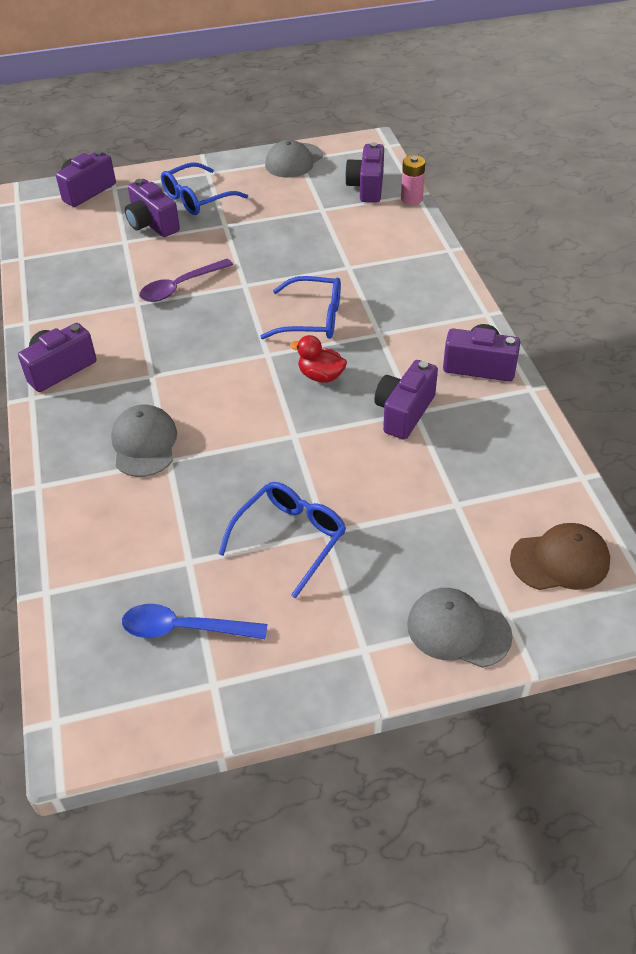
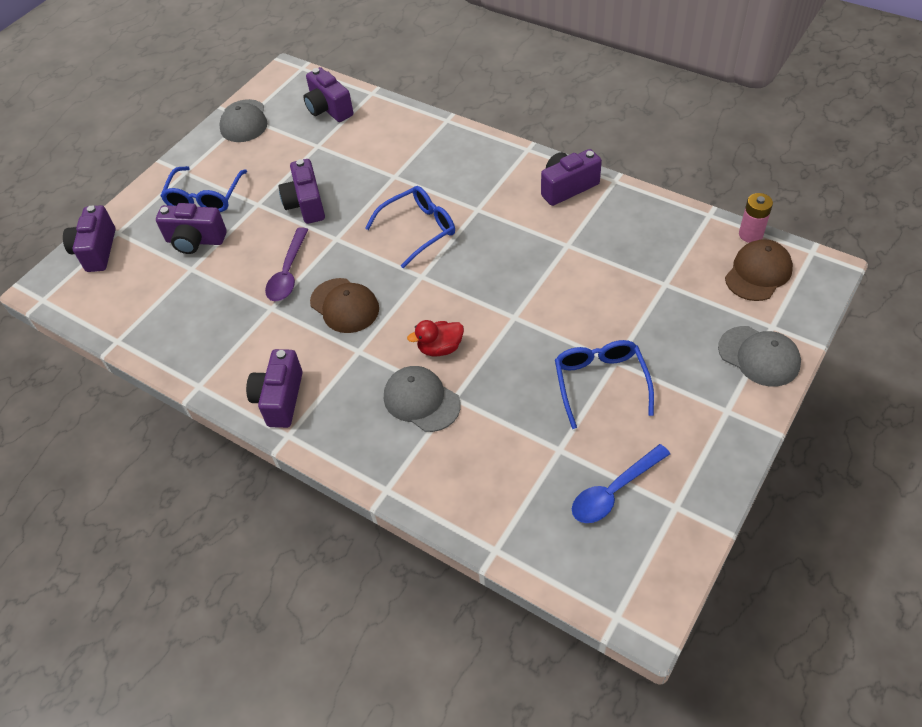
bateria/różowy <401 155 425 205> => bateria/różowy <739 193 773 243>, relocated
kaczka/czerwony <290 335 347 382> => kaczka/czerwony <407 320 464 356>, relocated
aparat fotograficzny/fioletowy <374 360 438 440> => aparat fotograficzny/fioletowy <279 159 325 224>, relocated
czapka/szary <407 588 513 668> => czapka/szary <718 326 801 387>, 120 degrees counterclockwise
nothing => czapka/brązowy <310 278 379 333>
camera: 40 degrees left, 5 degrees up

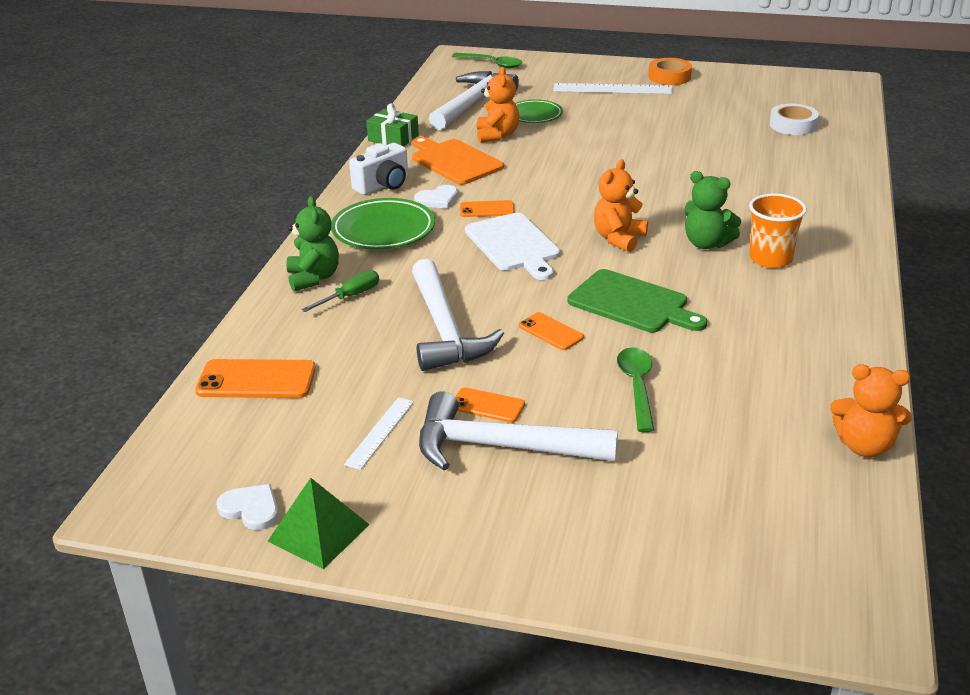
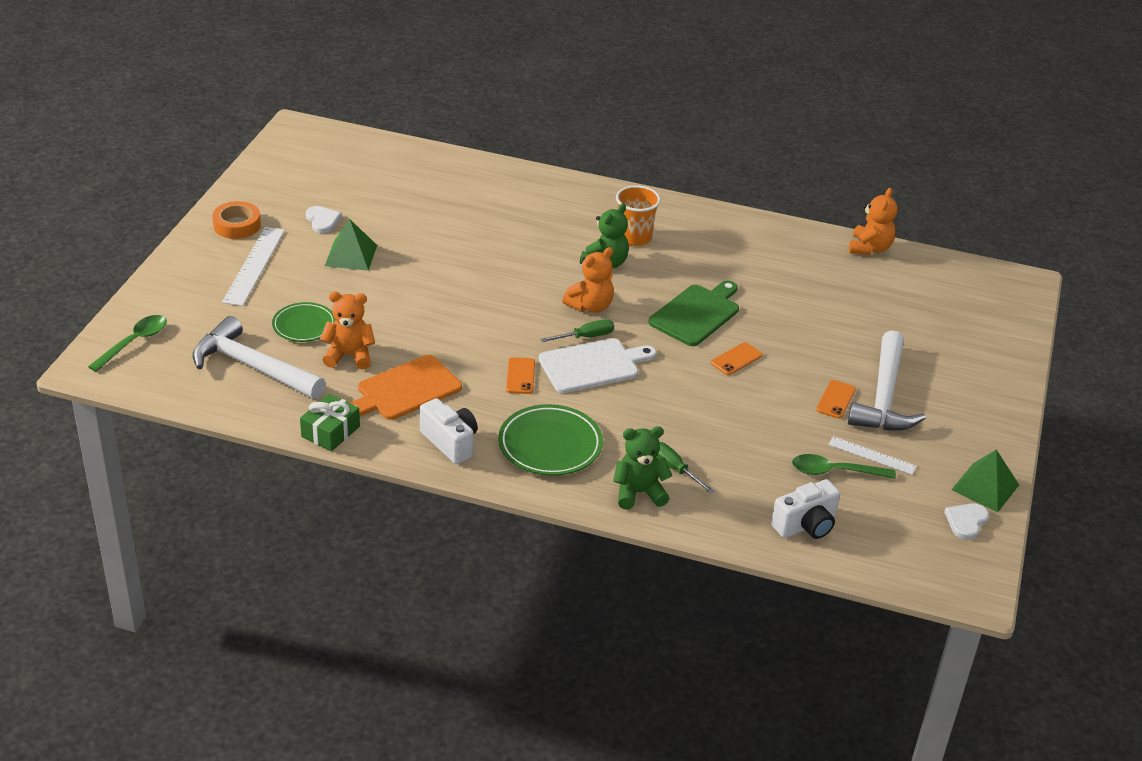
taśma klejąca/biały <770 104 819 135> => nothing
miś/pomarańczowy <594 159 648 252> => miś/pomarańczowy <562 247 614 313>, 75 degrees counterclockwise
serce/biały <414 185 458 209> => serce/biały <306 206 342 233>, relocated
młotek/biały <412 259 504 371> => nothing
łyżka/zielony <617 347 654 432> => łyżka/zielony <792 454 896 479>, relocated
telefon/pomarańczowy <195 359 316 398> => aparat fotograficzny/biały <771 479 840 539>
nothing => piramida/zielony <325 219 377 271>
nothing => śrubokręt/zielony <540 319 614 342>
camera: 90 degrees left, 5 degrees up

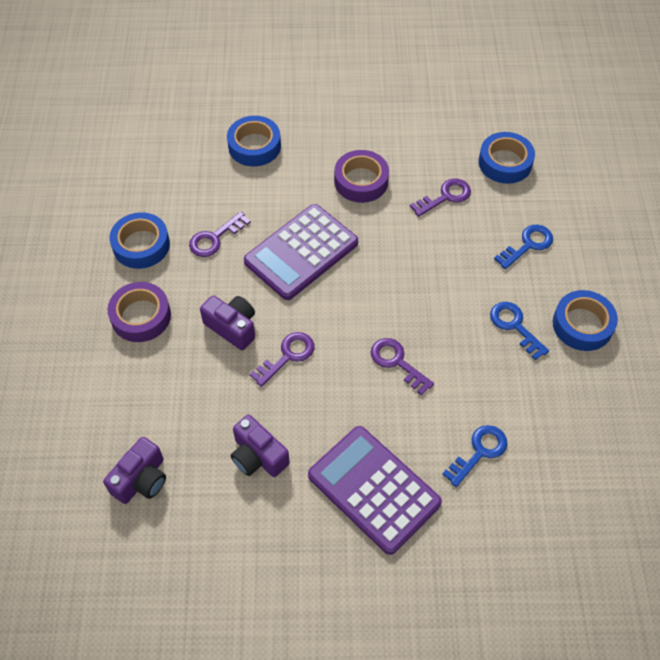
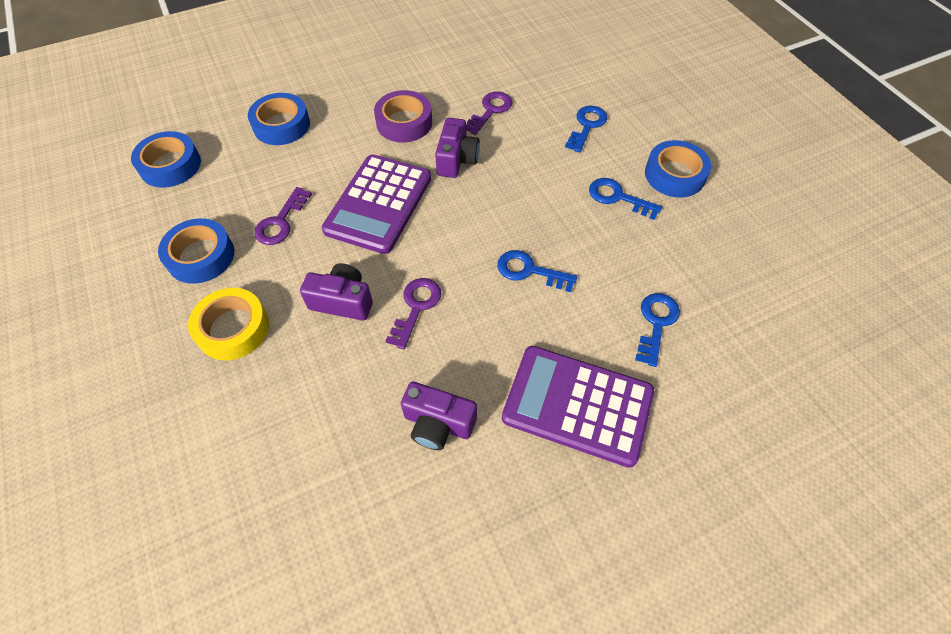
taśma klejąca/niebieski <479 132 535 184> => taśma klejąca/niebieski <131 131 201 188>, relocated
taśma klejąca/fioletowy <108 282 171 342> => taśma klejąca/żółty <188 288 269 360>
klucz/fioletowy <370 338 434 395> => klucz/niebieski <497 250 577 292>
aparat fotograficzny/fioletowy <103 437 166 504> => aparat fotograficzny/fioletowy <435 118 480 178>, relocated
camera: 25 degrees left, 0 degrees up

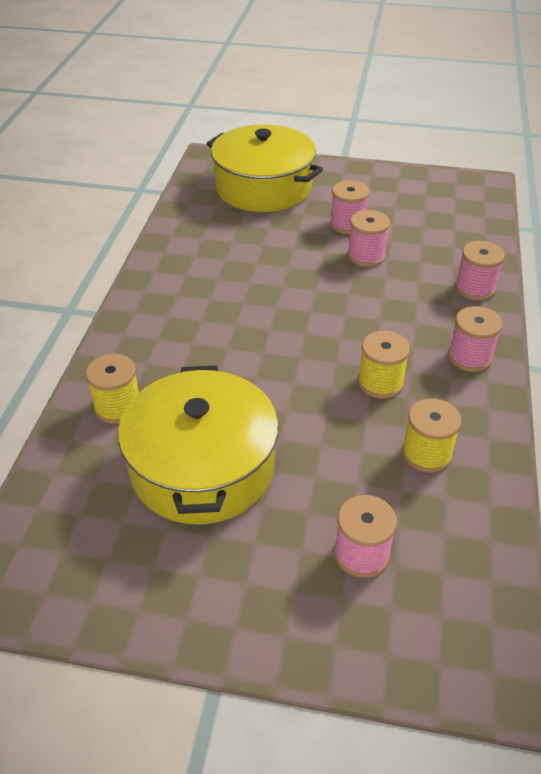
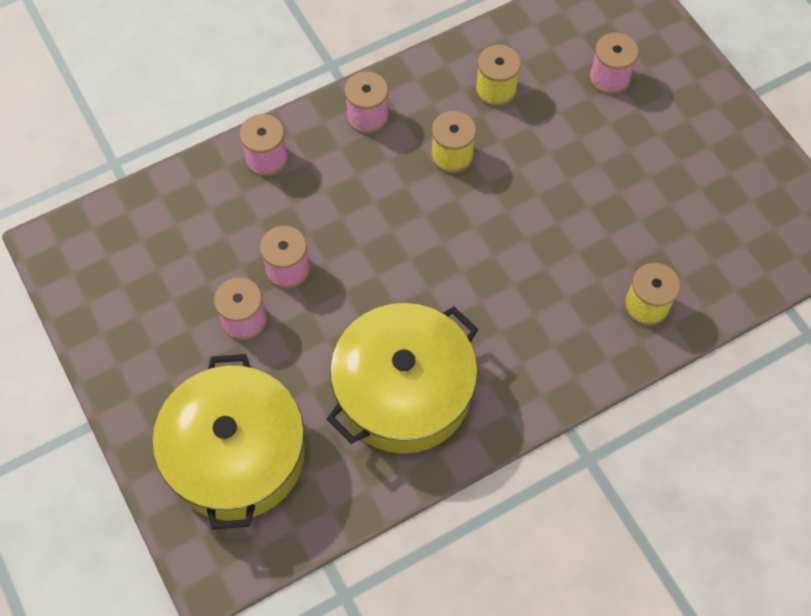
garnek/żółty <118 365 279 525> => garnek/żółty <327 303 478 454>, relocated
camera: 130 degrees left, 20 degrees up

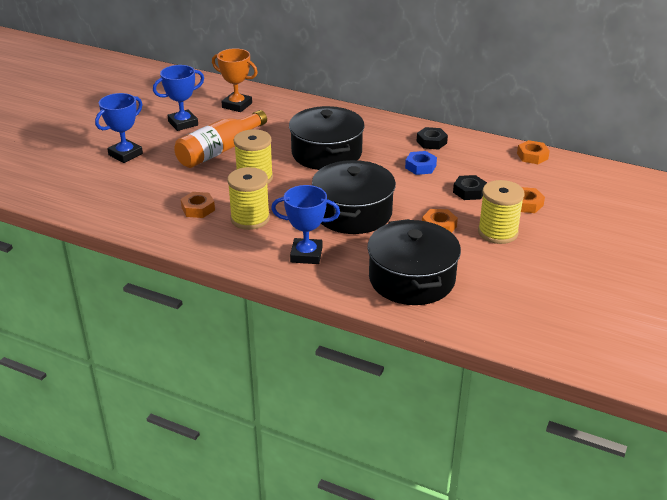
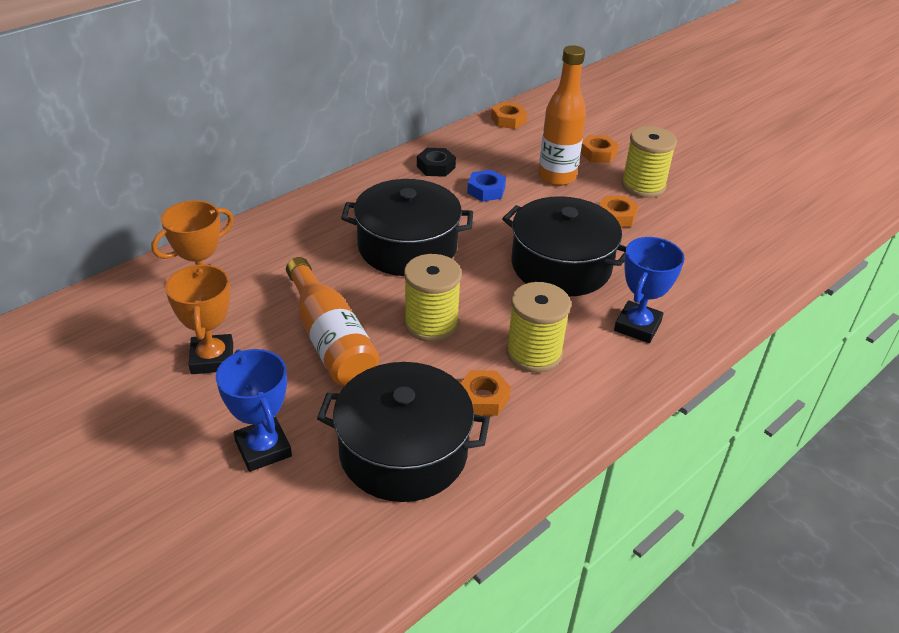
puchar/niebieski <153 65 204 131> => puchar/pomarańczowy <165 264 233 374>
nakrętka/czarny <453 175 487 200> => butelka/pomarańczowy <538 45 586 186>
garnek/czarny <367 219 461 305> => garnek/czarny <317 362 490 502>, relocated
camera: 70 degrees left, 5 degrees up

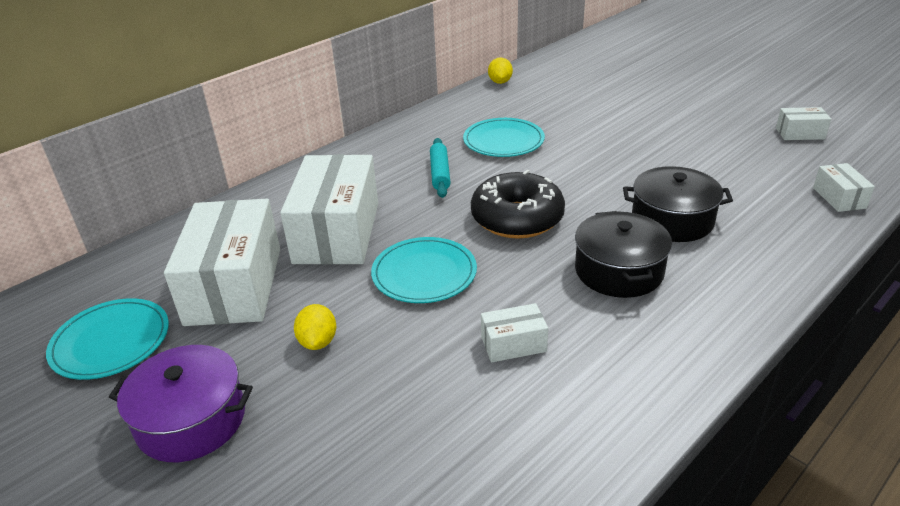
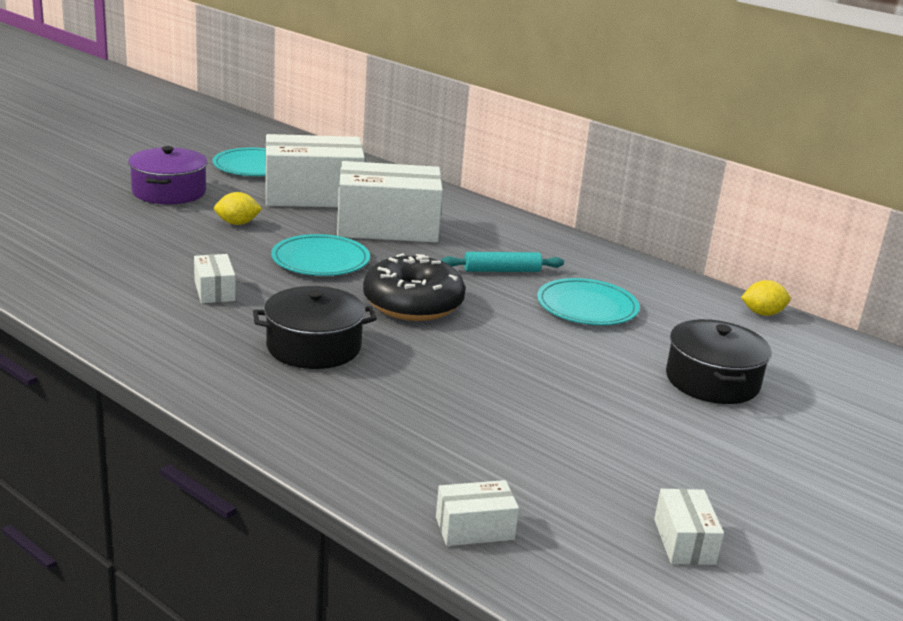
garnek/czarny <623 166 733 242> => garnek/czarny <666 319 771 404>, relocated
camera: 80 degrees right, 10 degrees down

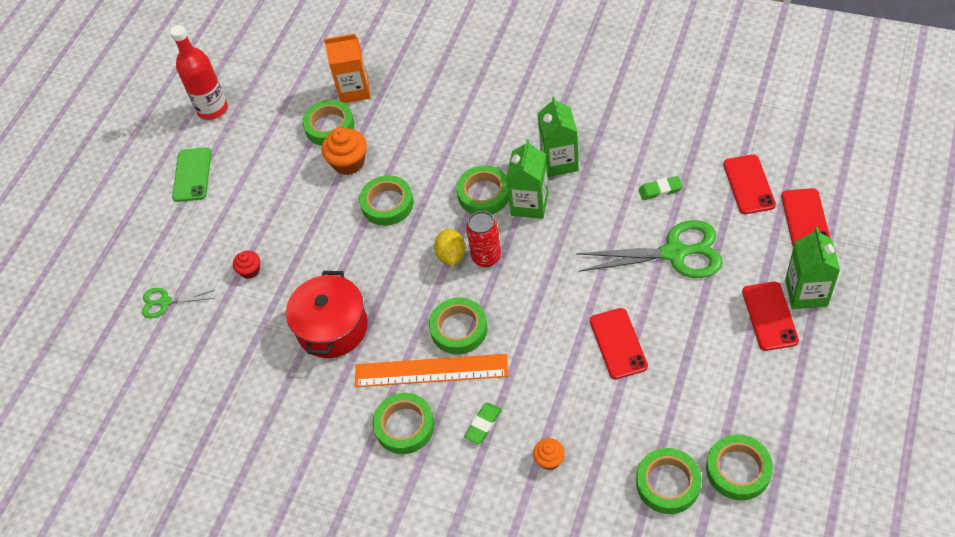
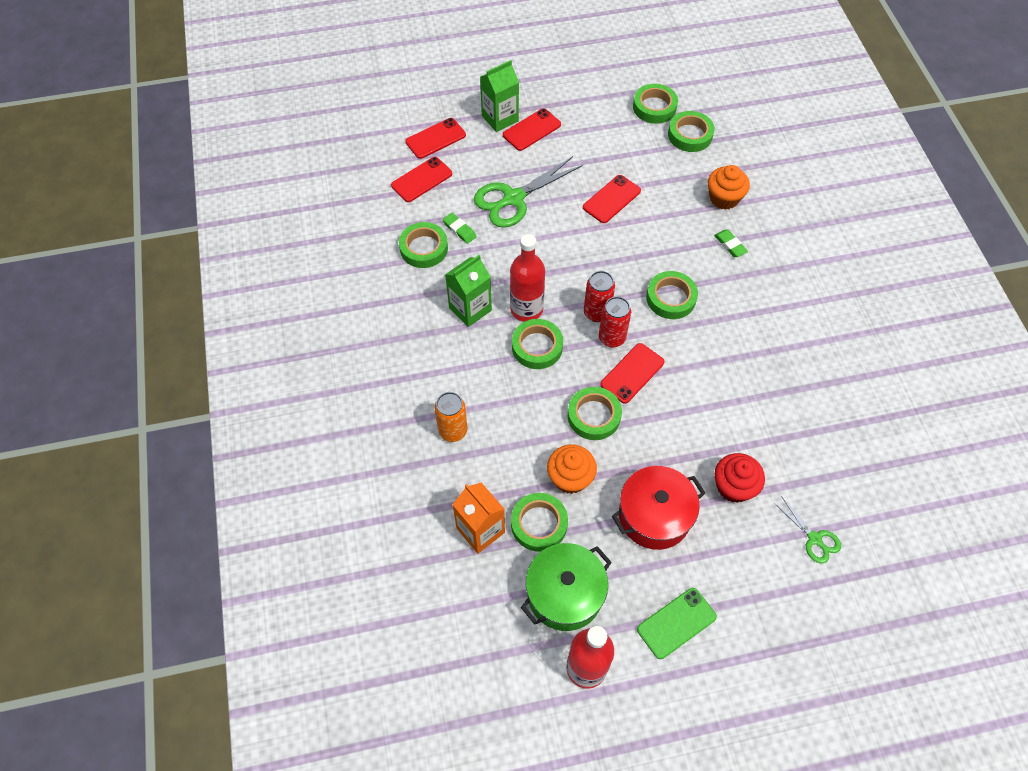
karton mleka/zielony <506 139 548 219> => butelka/czerwony <510 234 545 322>
nożyczki/zielony <576 220 723 278> => nożyczki/zielony <474 156 583 228>, 90 degrees counterclockwise
cytryna/żółty <434 229 465 266> => puszka/czerwony <599 296 631 348>
muffinka/czerwony <233 251 260 279> => muffinka/czerwony <715 453 765 503>, x1.73
garnek/czerwony <286 271 368 358> => garnek/czerwony <612 466 705 550>, relocated
linijka/pomarańczowy <355 354 508 387> => nothing
taśma klejąca/zielony <373 393 435 454> => taśma klejąca/zielony <399 222 448 268>, relocated
gumka do mazania/zielony <464 403 502 444> => gumka do mazania/zielony <714 229 748 257>, 60 degrees clockwise
muffinka/pomarańczowy <533 438 565 470> => muffinka/pomarańczowy <708 165 750 210>, x1.73
nothing => telefon/czerwony <601 343 664 404>
nothing => puszka/pomarańczowy <435 392 467 442>
nothing => garnek/zielony <521 543 612 631>
camera: 130 degrees left, 5 degrees up

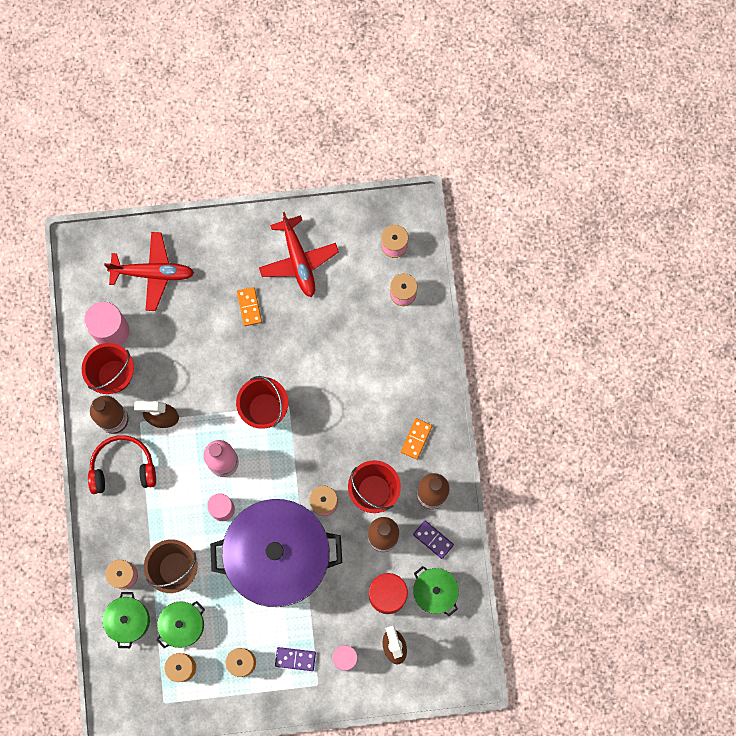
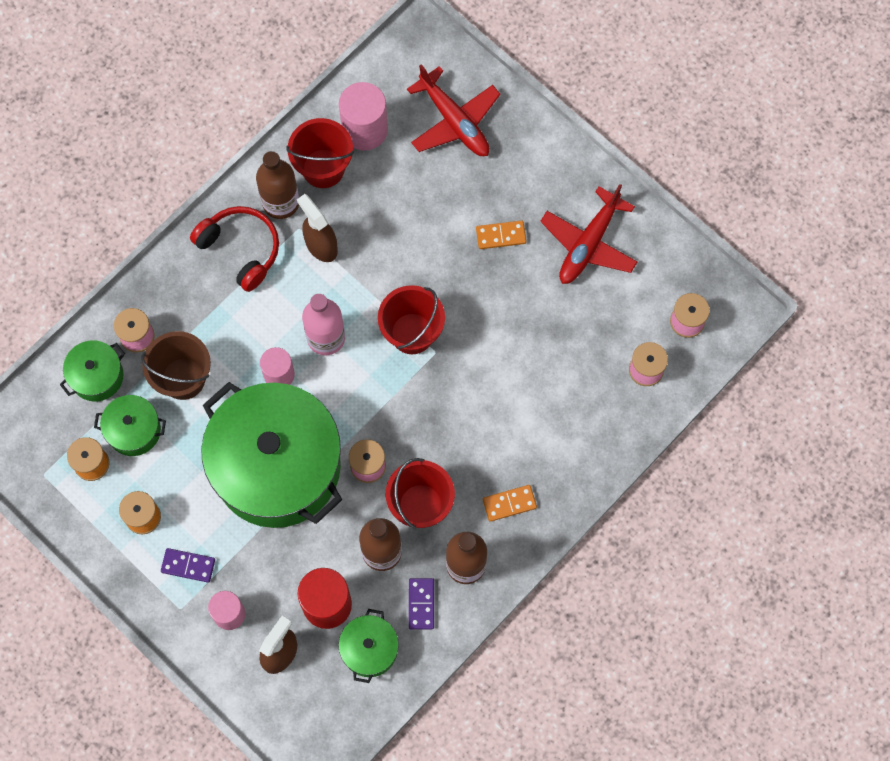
kostka domina/pomarańczowy <237 287 262 326> => kostka domina/pomarańczowy <476 221 526 249>, 45 degrees clockwise
garnek/fioletowy <210 499 342 607> => garnek/zielony <201 382 342 528>
kostka domina/fioletowy <275 647 316 671> => kostka domina/fioletowy <161 548 215 583>, 45 degrees counterclockwise
camera: 50 degrees right, 5 degrees down

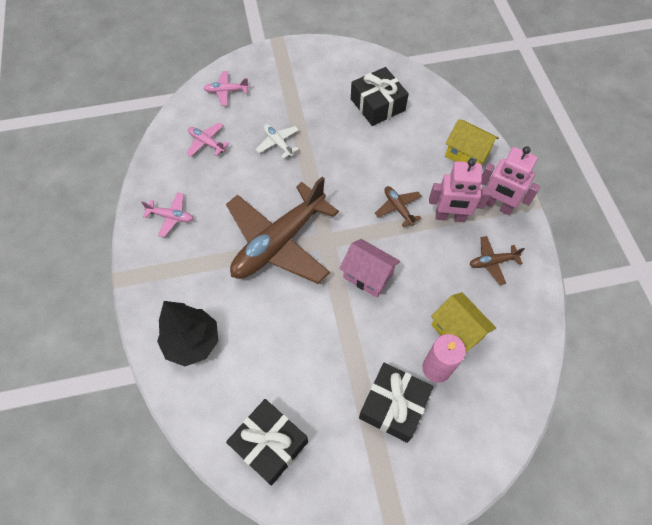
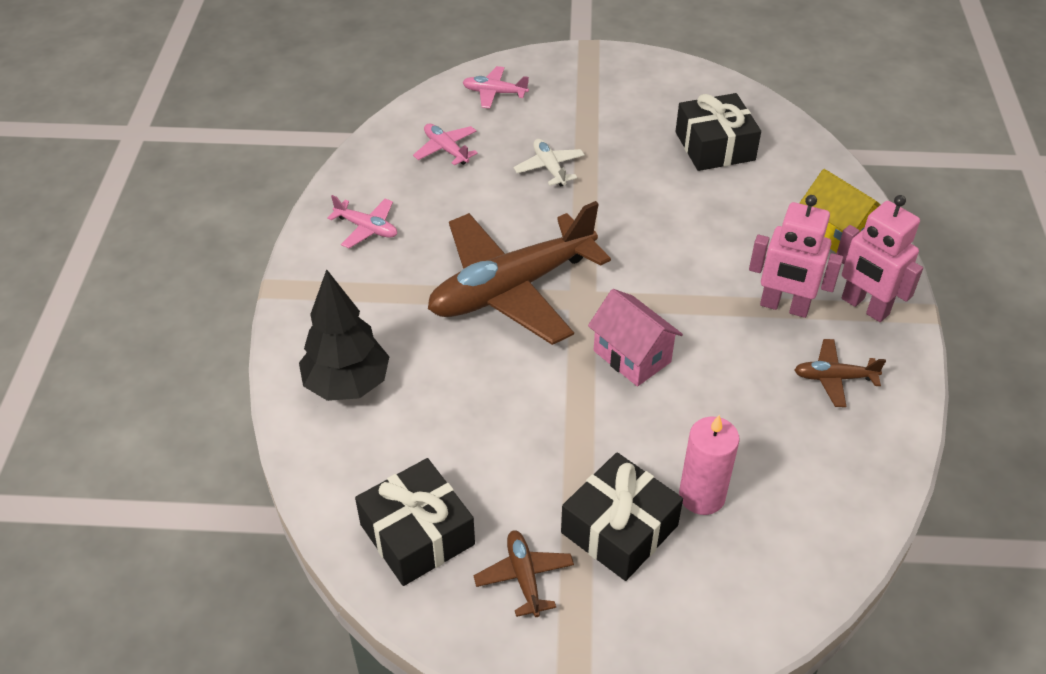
samolot/brązowy <375 186 422 228> => samolot/brązowy <473 530 574 617>, relocated
domek/żółty <431 292 496 353> => nothing
camera: 15 degrees right, 15 degrees down

